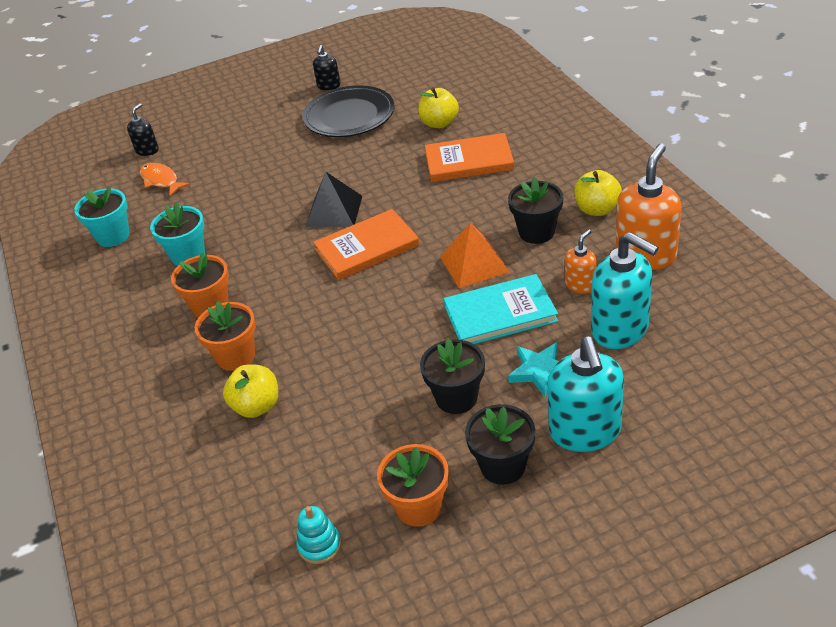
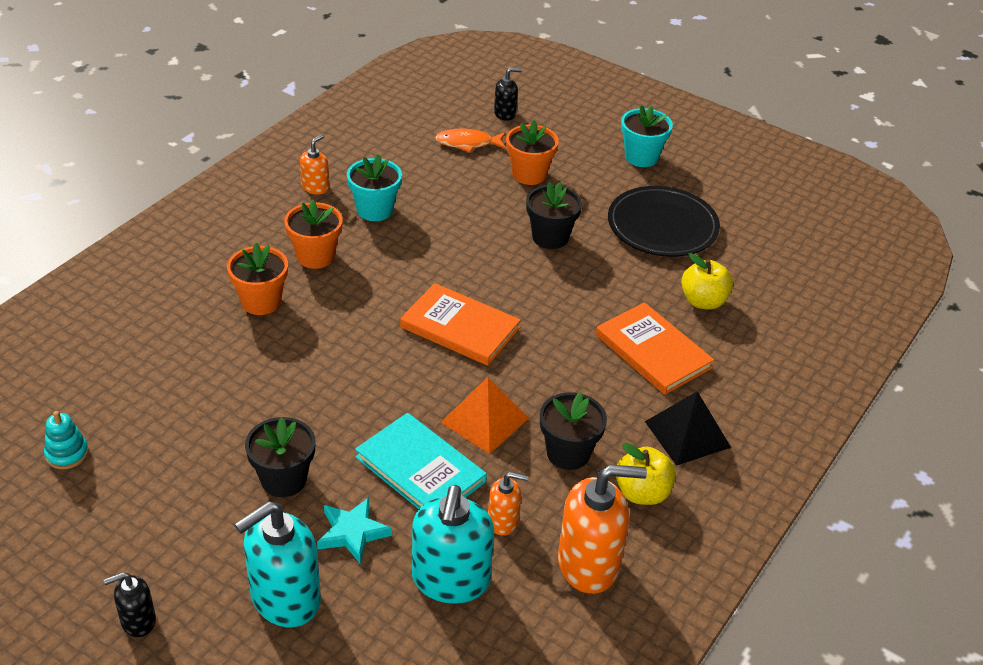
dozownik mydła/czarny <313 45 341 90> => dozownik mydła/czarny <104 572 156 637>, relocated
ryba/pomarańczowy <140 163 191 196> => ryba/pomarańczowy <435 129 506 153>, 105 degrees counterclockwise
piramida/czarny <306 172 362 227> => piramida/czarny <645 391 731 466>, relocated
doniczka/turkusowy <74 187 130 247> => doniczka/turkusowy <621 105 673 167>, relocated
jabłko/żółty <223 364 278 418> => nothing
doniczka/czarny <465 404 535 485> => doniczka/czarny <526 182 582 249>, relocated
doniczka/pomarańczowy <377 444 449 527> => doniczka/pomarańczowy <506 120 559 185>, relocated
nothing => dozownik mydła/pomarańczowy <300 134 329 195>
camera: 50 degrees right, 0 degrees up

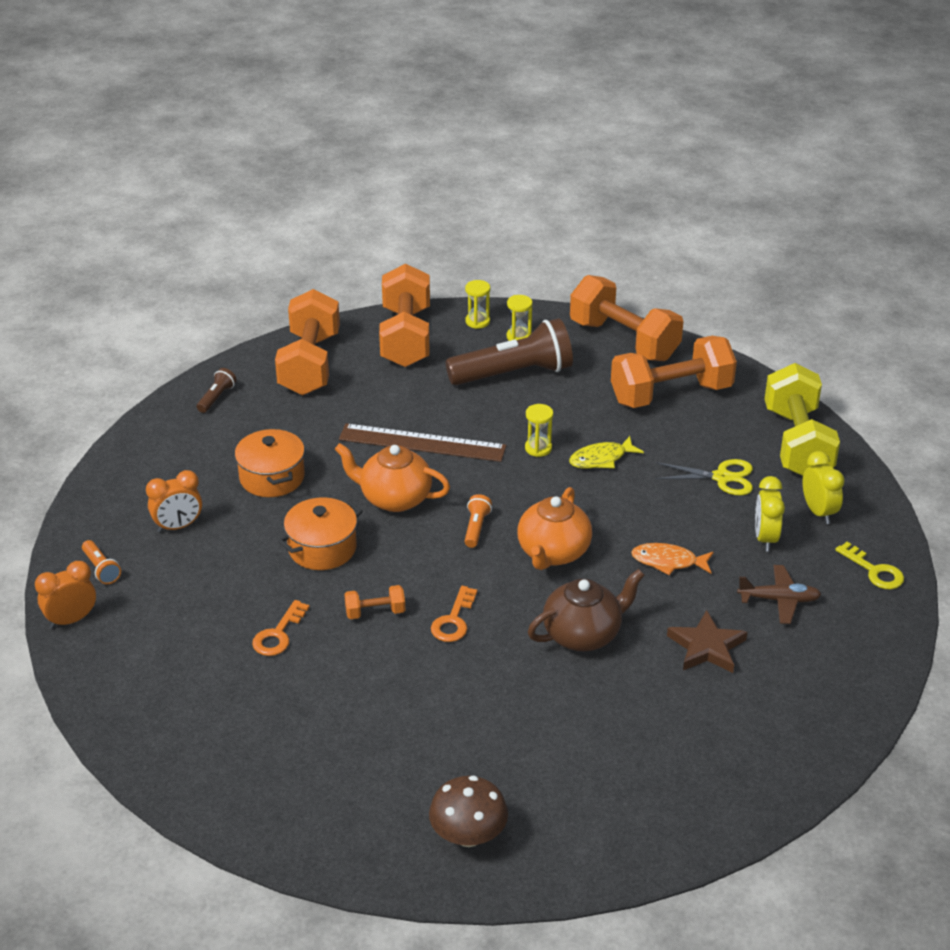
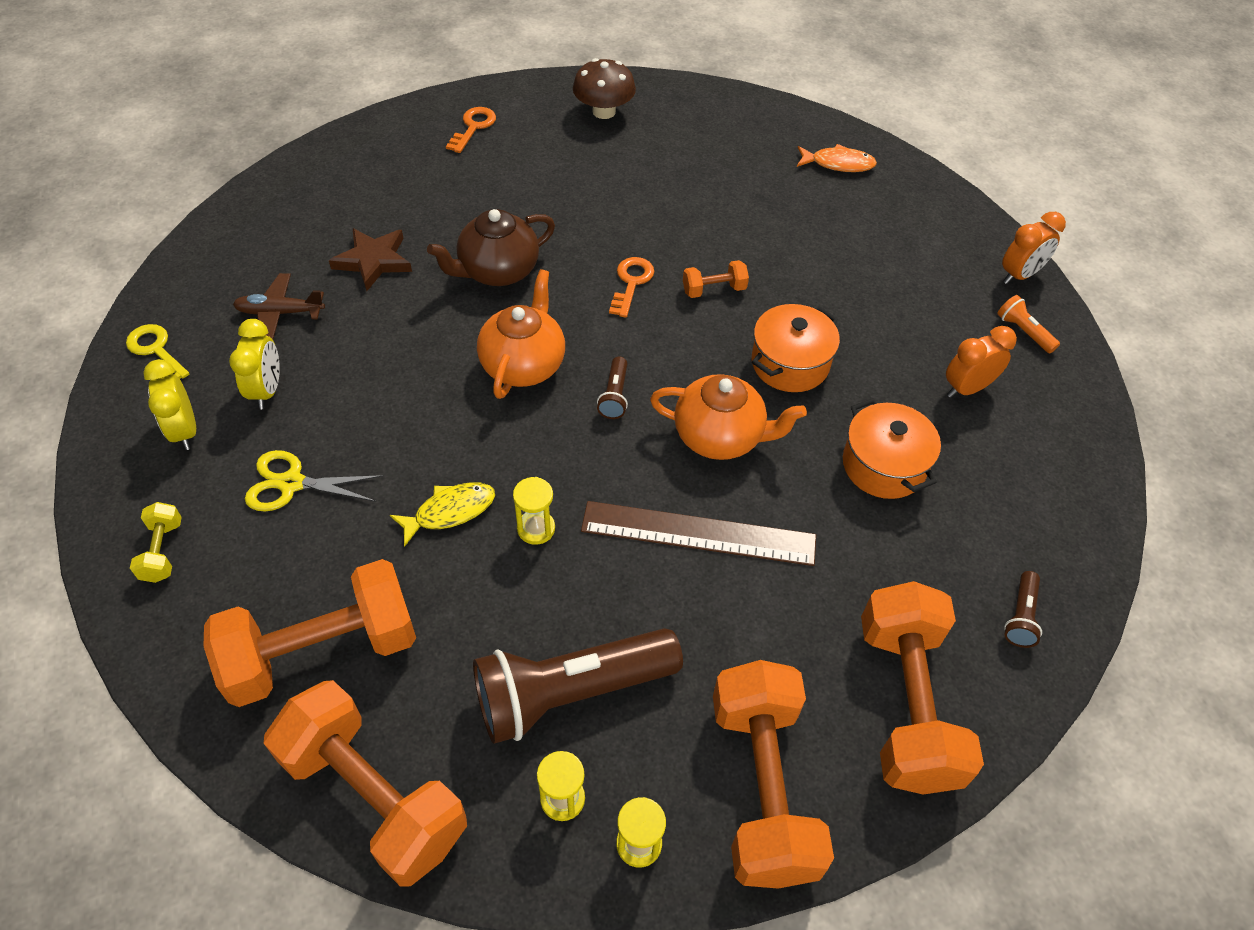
hantel/żółty <765 363 840 476> => hantel/żółty <130 502 182 583>, x0.43
latarka/pomarańczowy <464 494 492 548> => latarka/brązowy <597 357 628 419>
ryba/pomarańczowy <631 543 714 575> => ryba/pomarańczowy <797 144 877 172>, relocated
klucz/pomarańczowy <252 600 310 656> => klucz/pomarańczowy <446 107 496 153>, relocated
camera: 175 degrees right, 15 degrees up

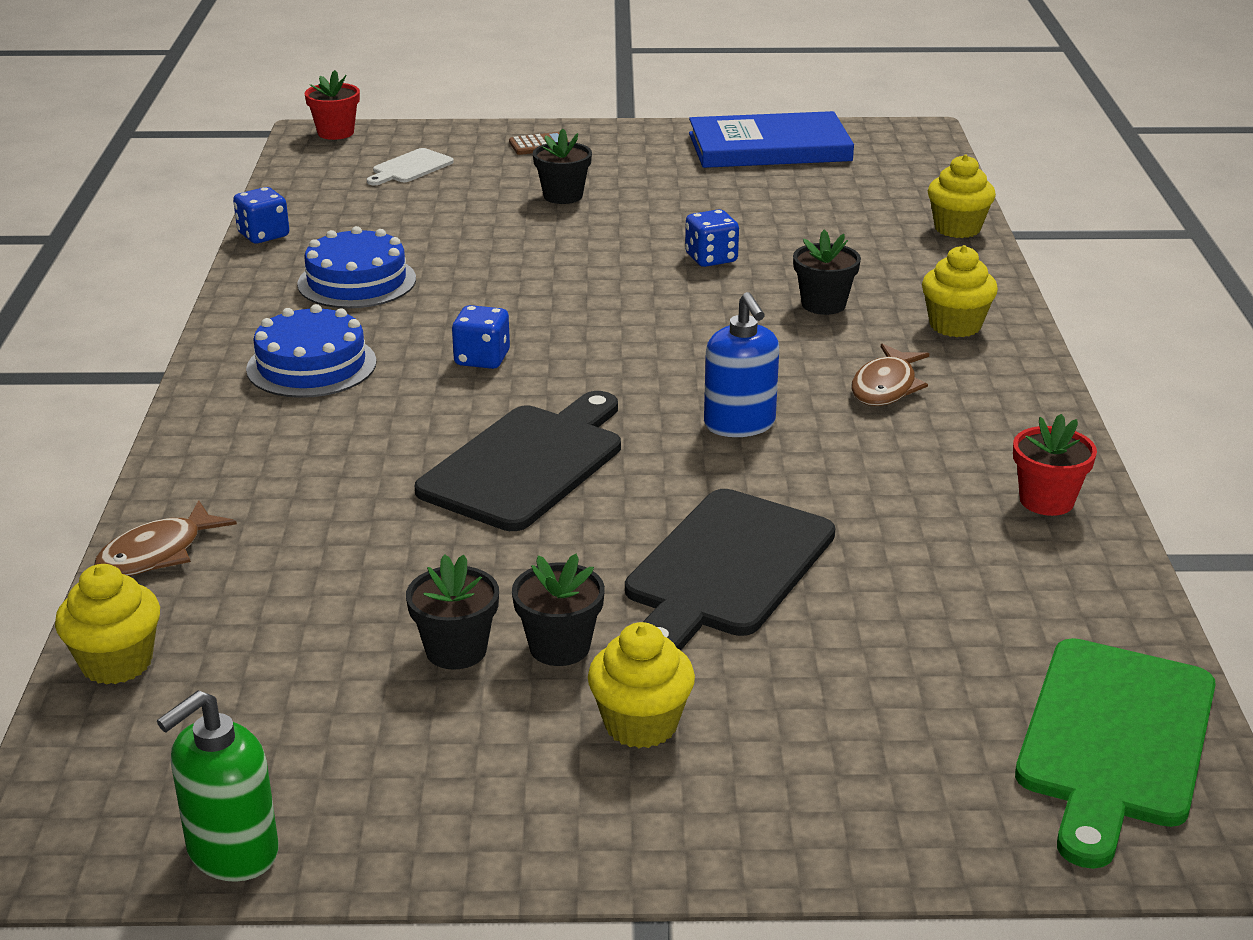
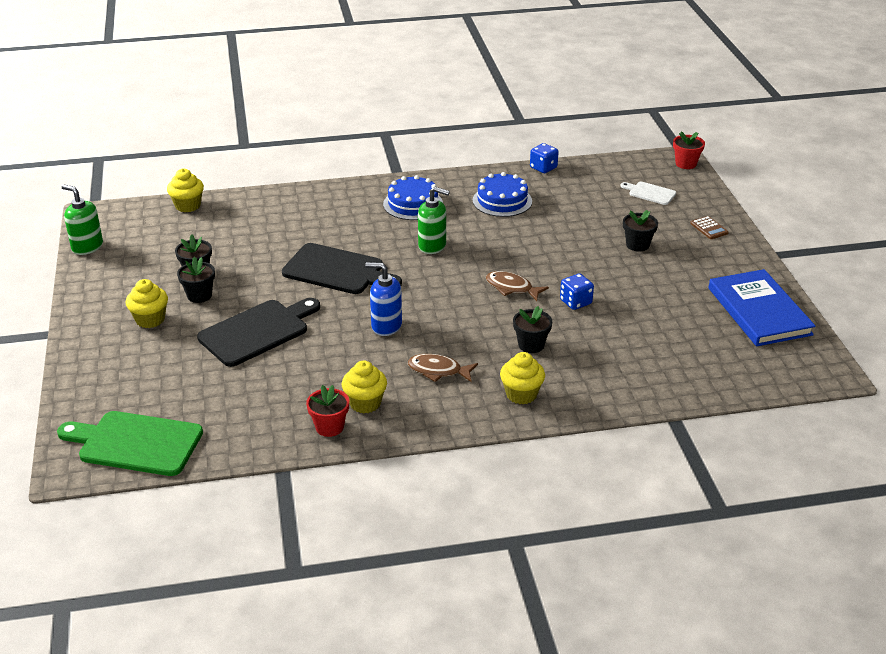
muffinka/żółty <928 154 996 238> => muffinka/żółty <342 361 387 413>, relocated
dozownik mydła/niebieski <704 292 779 437> => dozownik mydła/niebieski <365 262 402 336>, 45 degrees clockwise
kostka do gry/niebieski <452 305 510 369> => dozownik mydła/zielony <418 187 450 254>
deska do krojenia/czarny <625 489 835 650> => deska do krojenia/czarny <197 298 320 367>, 120 degrees clockwise
ryba/brązowy <94 500 237 576> => ryba/brązowy <486 271 549 301>, relocated
camera: 80 degrees right, 5 degrees up

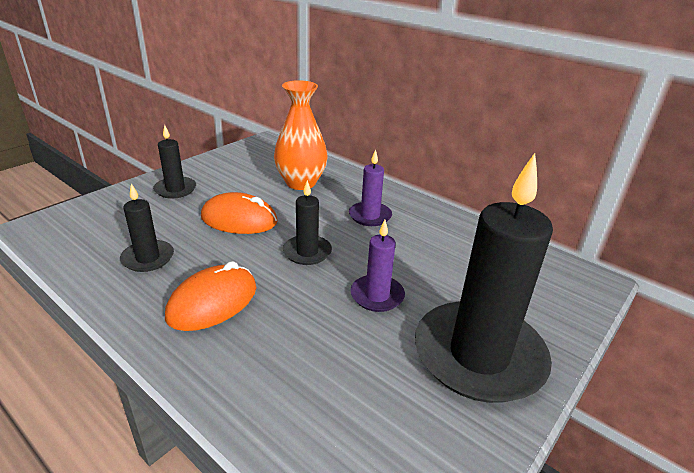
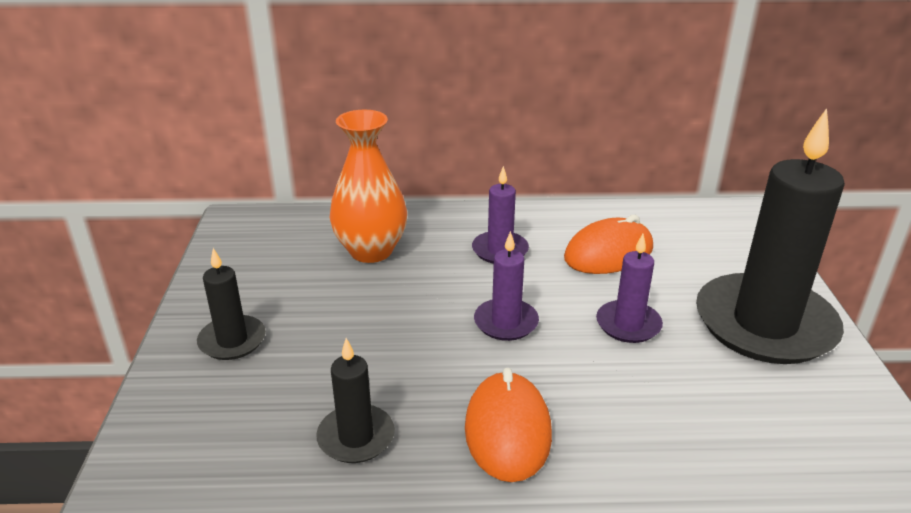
świeca/czarny <283 180 332 265> => świeca/fioletowy <474 231 539 341>
myszka/pomarańczowy <201 192 278 234> => myszka/pomarańczowy <564 215 653 274>, relocated
camera: 40 degrees left, 0 degrees up

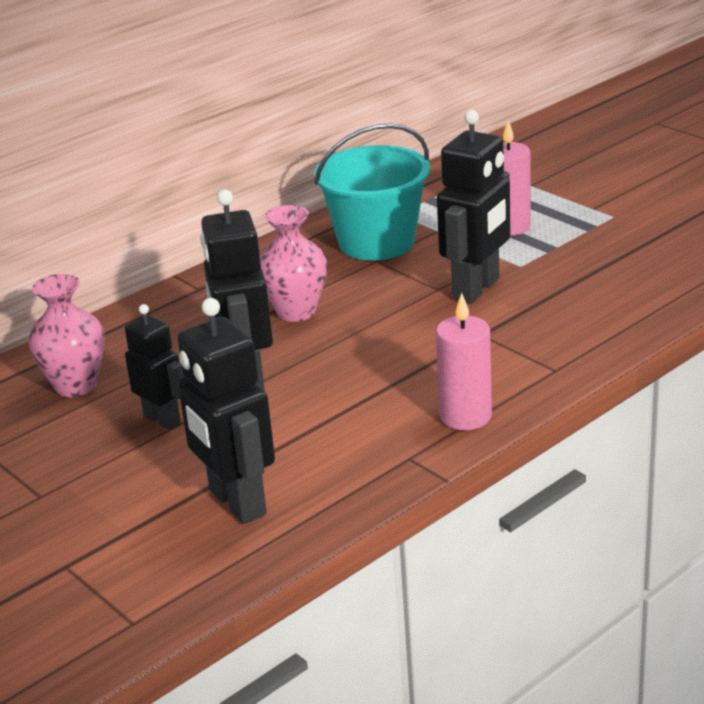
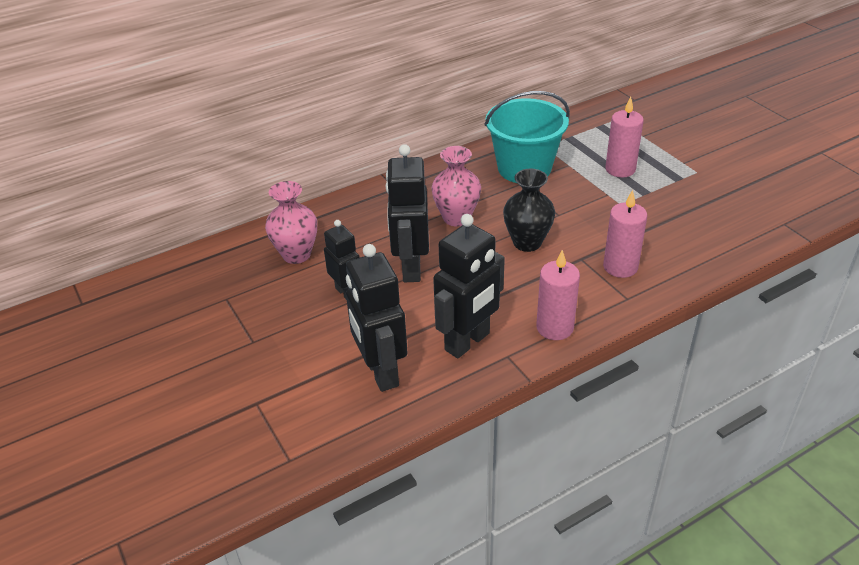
robot/czarny <437 110 511 304> => robot/czarny <433 214 505 358>, relocated
nothing => wazon/czarny <503 169 555 252>
nothing => świeca/różowy <603 190 647 278>
camera: 10 degrees right, 10 degrees up

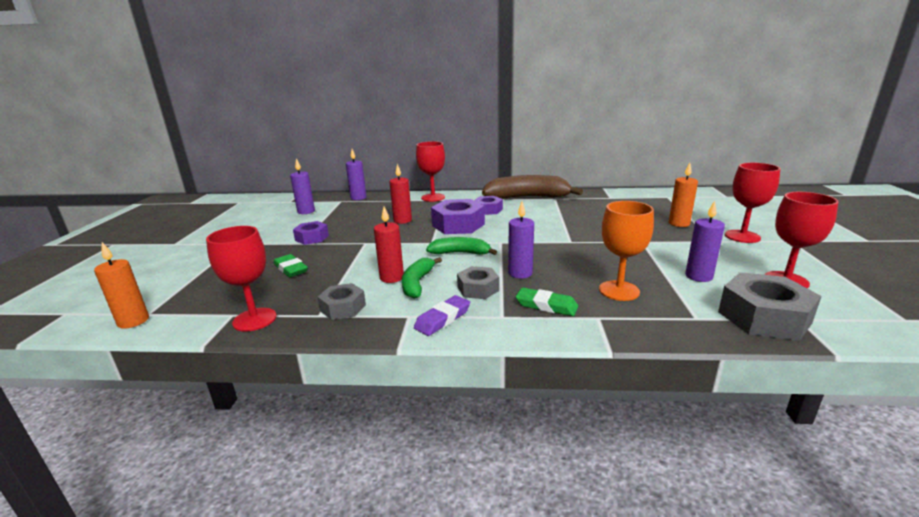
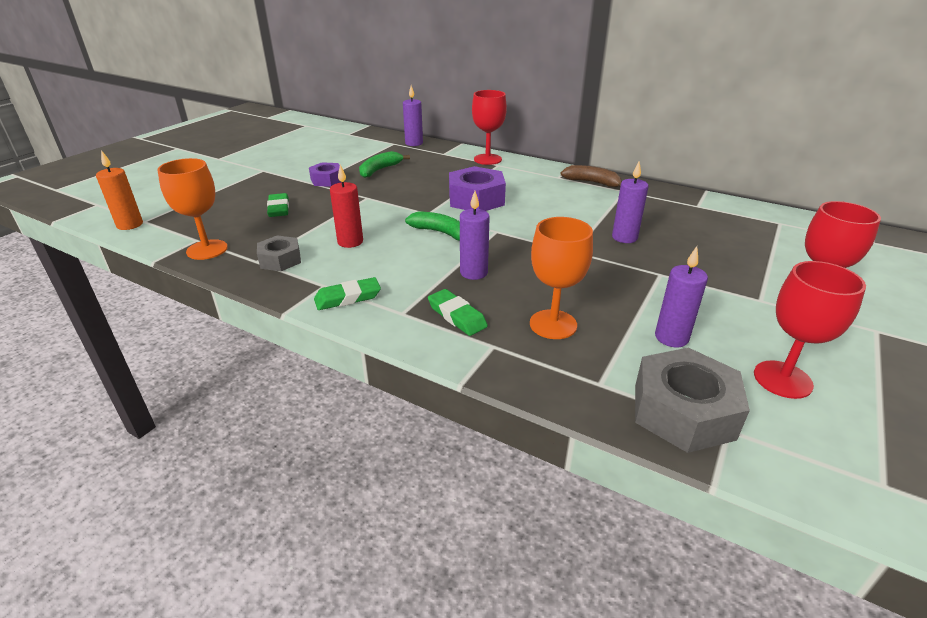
świeca/fioletowy <290 158 315 214> => świeca/fioletowy <612 162 649 243>, relocated
świeca/pomarańczowy <669 163 698 227> => nothing
świeca/czerwony <390 164 412 224> => nothing
banan/brązowy <482 175 583 199> => banan/brązowy <560 165 622 187>, x0.55
nakrętka/fioletowy <474 196 503 215> => nothing
kielich/czerwony <206 226 276 332> => kielich/pomarańczowy <157 158 228 260>
banan/zielony <402 257 442 299> => banan/zielony <359 151 410 178>, relocated
nakrętka/szary <457 266 499 299> => nothing
gumka do mazania/fioletowy <414 295 470 336> => gumka do mazania/zielony <314 277 381 310>
camera: 25 degrees right, 10 degrees up

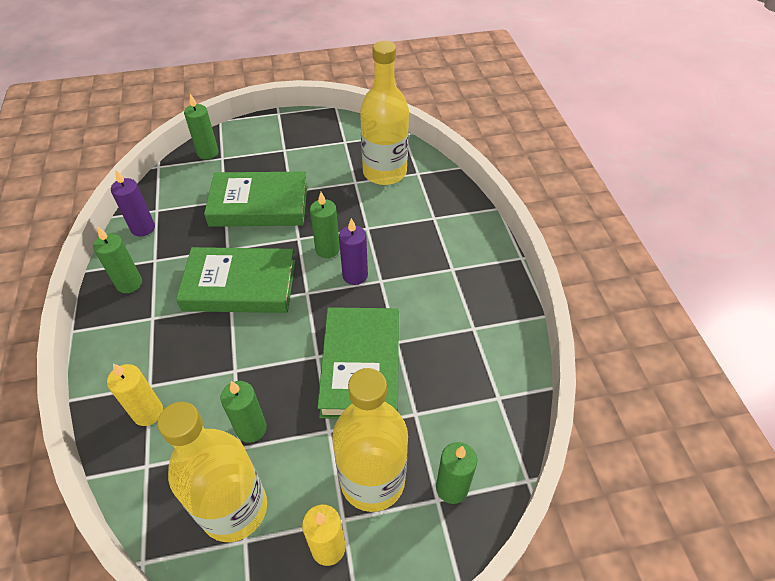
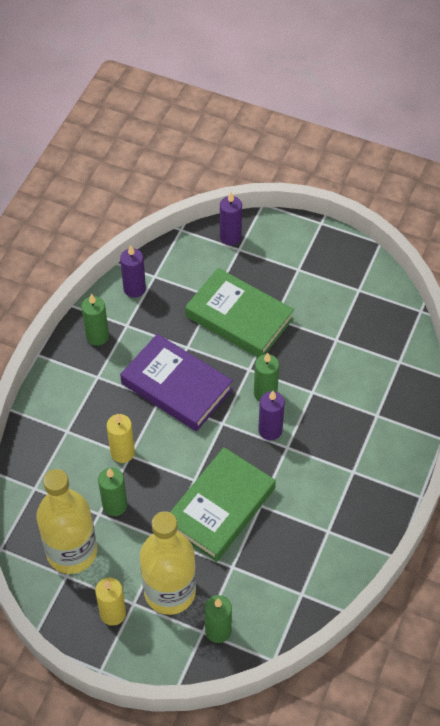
butelka/żółty <360 41 409 185> => nothing
świeca/zielony <184 94 219 160> => świeca/fioletowy <220 192 242 245>
książka/zielony <176 247 295 313> => książka/fioletowy <120 334 233 431>
świeca/żółty <107 363 163 426> => świeca/żółty <107 414 135 463>, relocated
camera: 35 degrees right, 5 degrees up

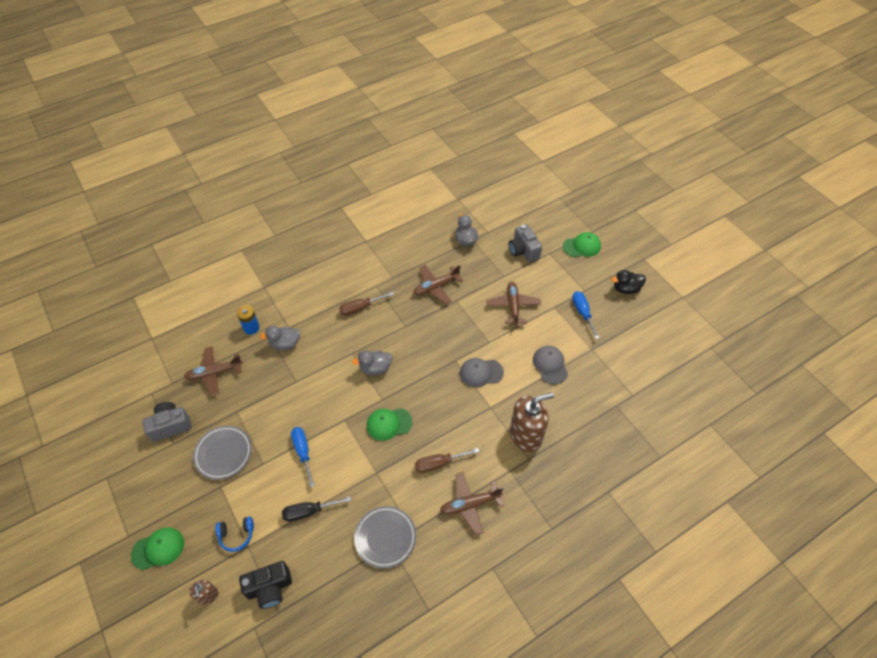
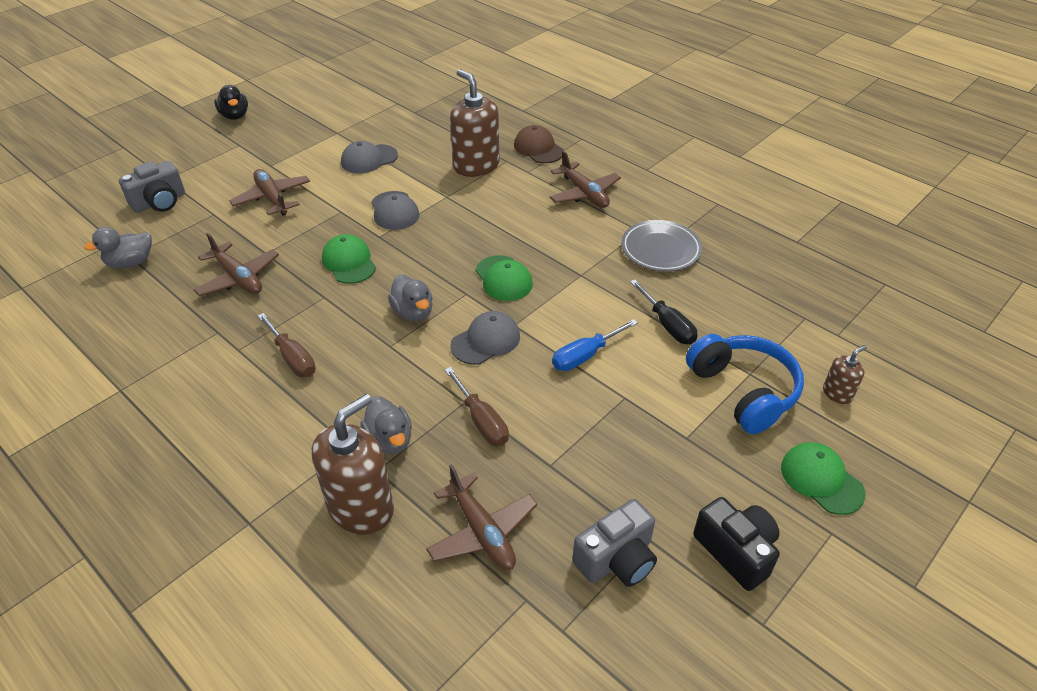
czapka/zielony <563 232 601 257> => czapka/zielony <322 234 376 284>, relocated
samolot/brązowy <487 282 541 326> => samolot/brązowy <229 169 310 216>, 75 degrees clockwise
śrubokręt/niebieski <572 291 599 339> => nothing
bateria/niebieski <237 305 260 335> => dozownik mydła/brązowy <312 394 394 535>
aparat fotograficzny/szary <143 402 192 442> => aparat fotograficzny/szary <572 499 657 587>, 90 degrees counterclockwise
talerz/szary <193 426 252 480> => nothing
śrubokręt/brązowy <415 448 479 473> => śrubokręt/brązowy <445 367 509 446>, relocated
słuchawki/niebieski <216 517 254 552> => słuchawki/niebieski <686 334 804 434>, x1.93
aparat fotograficzny/czarny <239 561 292 609> => aparat fotograficzny/czarny <693 497 780 591>, relocated
nothing => czapka/brązowy <514 125 564 163>
nothing => czapka/szary <450 311 520 365>
camera: 105 degrees left, 10 degrees down

